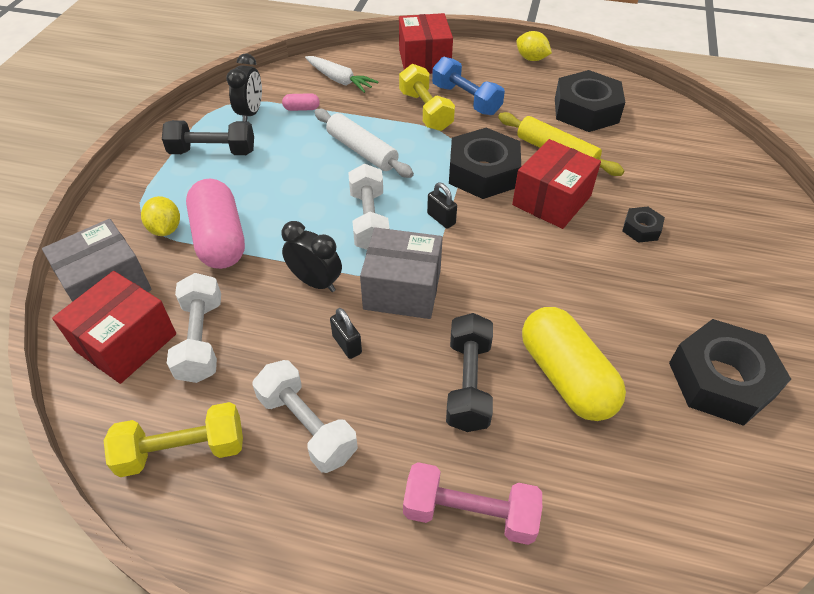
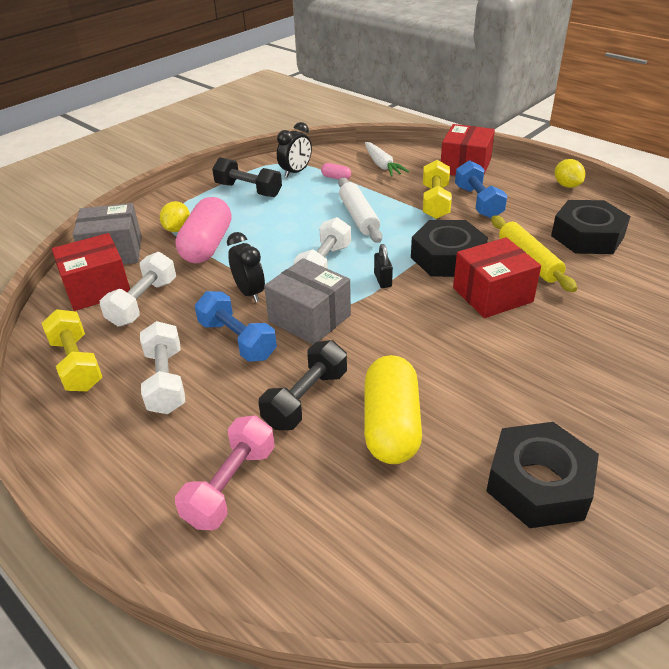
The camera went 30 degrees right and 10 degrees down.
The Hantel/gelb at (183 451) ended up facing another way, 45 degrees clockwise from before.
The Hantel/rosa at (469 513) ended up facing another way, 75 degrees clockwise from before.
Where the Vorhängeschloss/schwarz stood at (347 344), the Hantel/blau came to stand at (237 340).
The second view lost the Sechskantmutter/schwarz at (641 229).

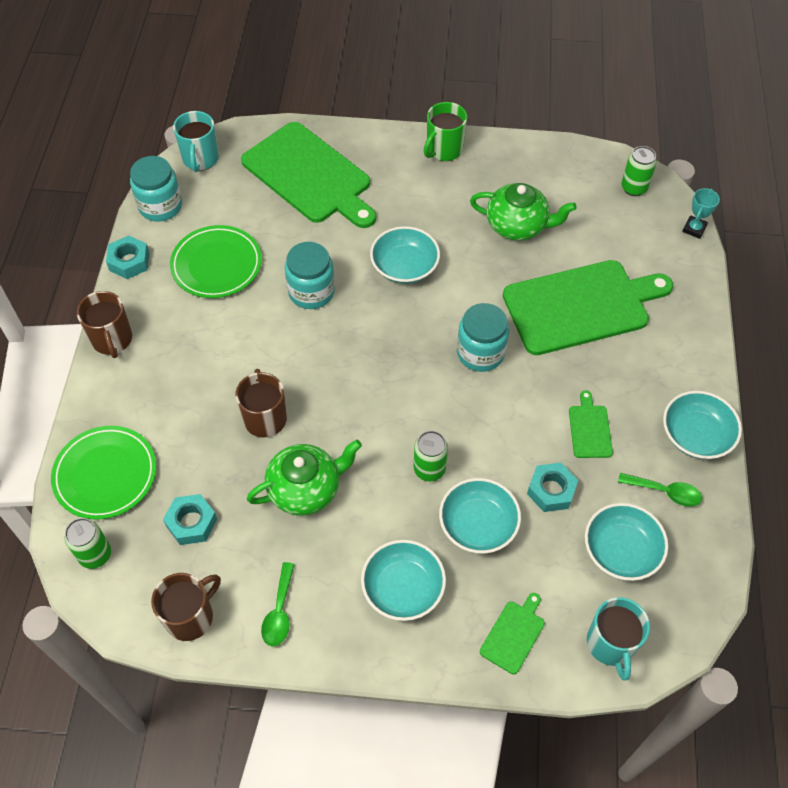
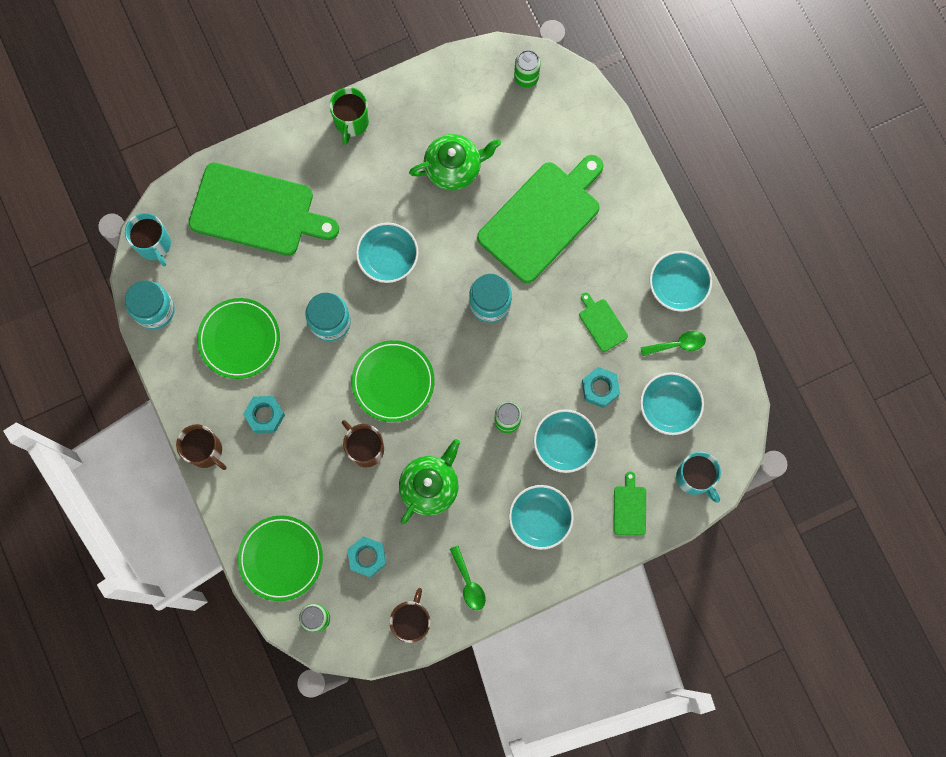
The camera went 30 degrees left and 20 degrees up.
The Sechskantmutter/türkis ended up elsewhere, having gone from (129 261) to (265 415).
The second view gained the Teller/grün at (393 382).
The second view lost the Pokal/türkis at (694 229).

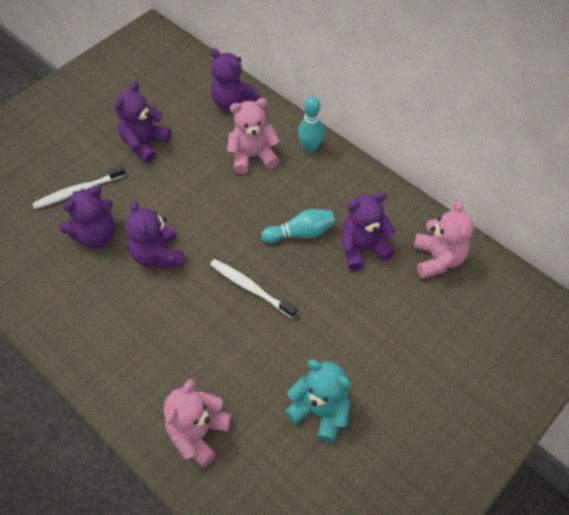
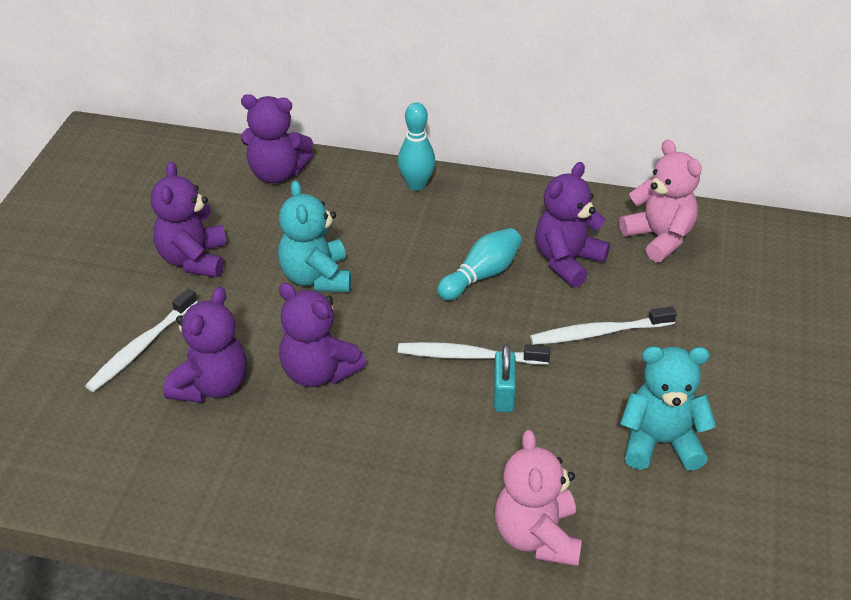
The camera went 30 degrees left and 15 degrees down.
The second view gained the Teddybär/türkis at (316 277).
The second view gained the Vorhängeschloss/türkis at (503 394).
The second view gained the Zahnbürste/weiß at (598 333).
The second view lost the Teddybär/rosa at (253 156).

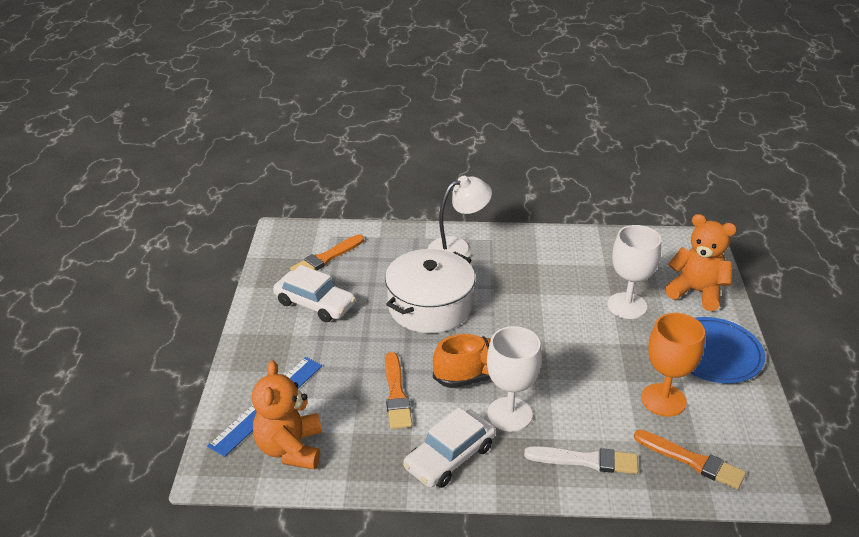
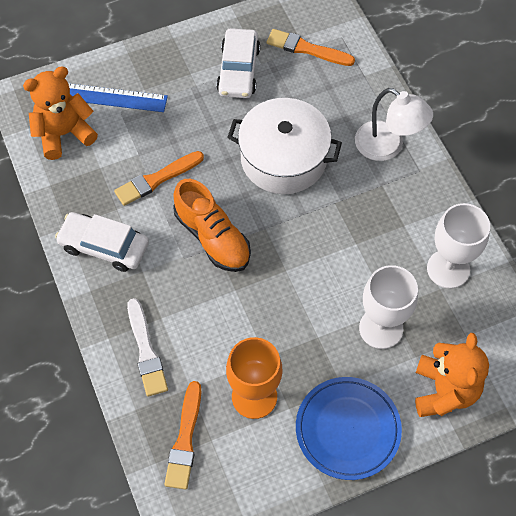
The camera went 65 degrees right and 25 degrees up.
The Kelch/weiß ended up elsewhere, having gone from (509 414) to (448 269).

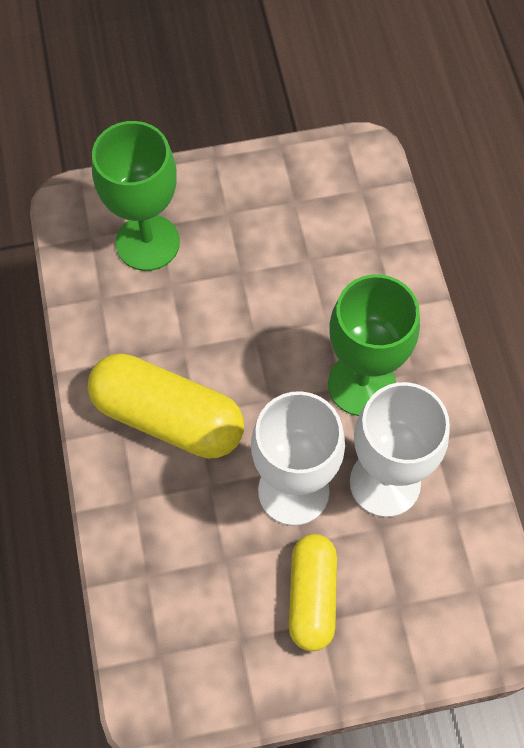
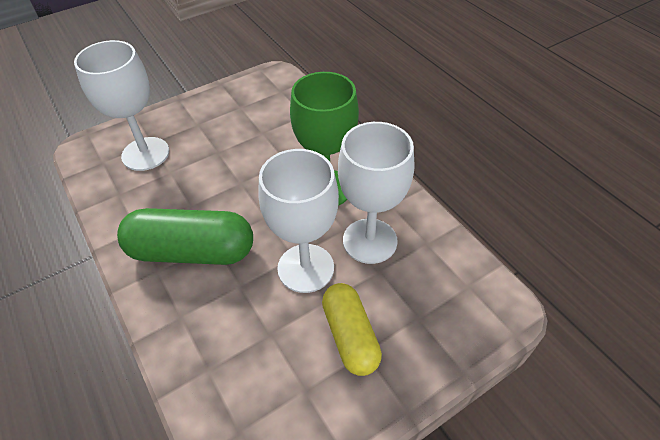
The camera went 20 degrees left and 15 degrees down.
What was the Kelch/grün at (147 242) turned into the Kelch/weiß at (145 154).
What was the Kapsel/gelb at (168 417) turned into the Kapsel/grün at (192 251).

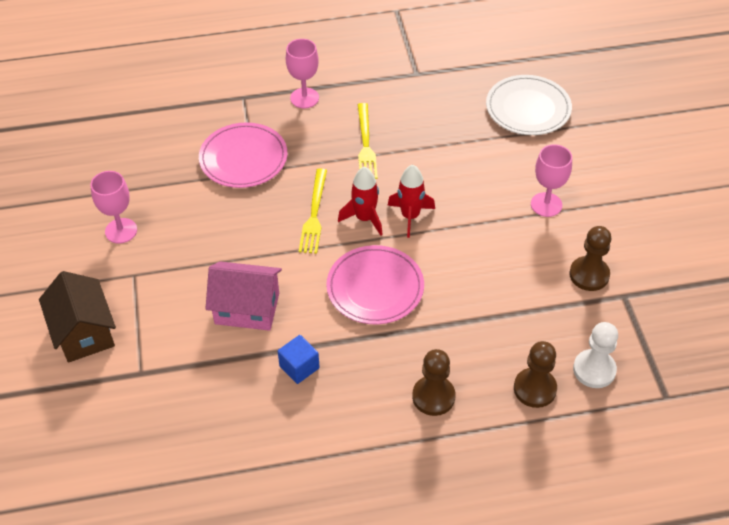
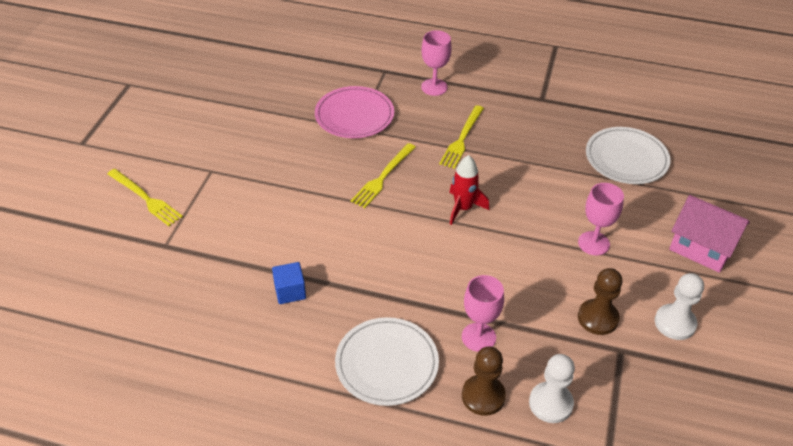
The camera went 25 degrees right and 5 degrees down.
Where the Haus/braun stood at (84 332), the Gabel/gelb came to stand at (145 198).
Where the Bauer/braun stood at (433 397), the Teller/weiß came to stand at (387 363).
The Kelch/rosa ended up elsewhere, having gone from (121 231) to (478 337).
The second view gained the Bauer/weiß at (675 323).
The Haus/rosa ended up elsewhere, having gone from (247 308) to (701 248).
The second view lost the Teller/rosa at (375 287).
The second view lost the Rakete/rot at (364 218).

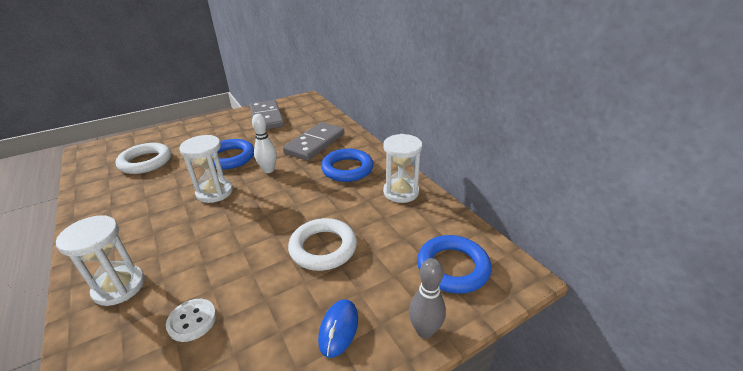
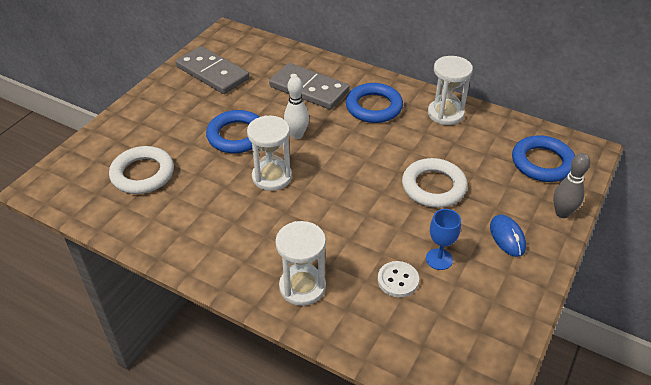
The camera went 30 degrees left and 10 degrees up.
The Dominostein/grau at (315 143) ended up facing another way, 60 degrees counterclockwise from before.
The second view gained the Kelch/blau at (439 259).

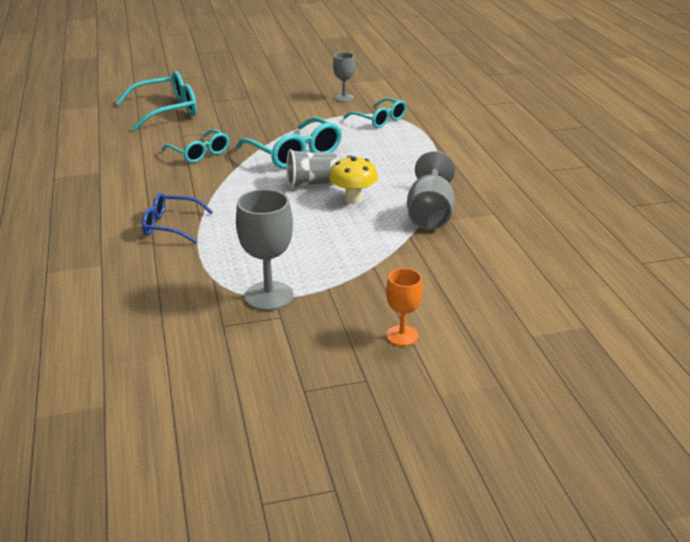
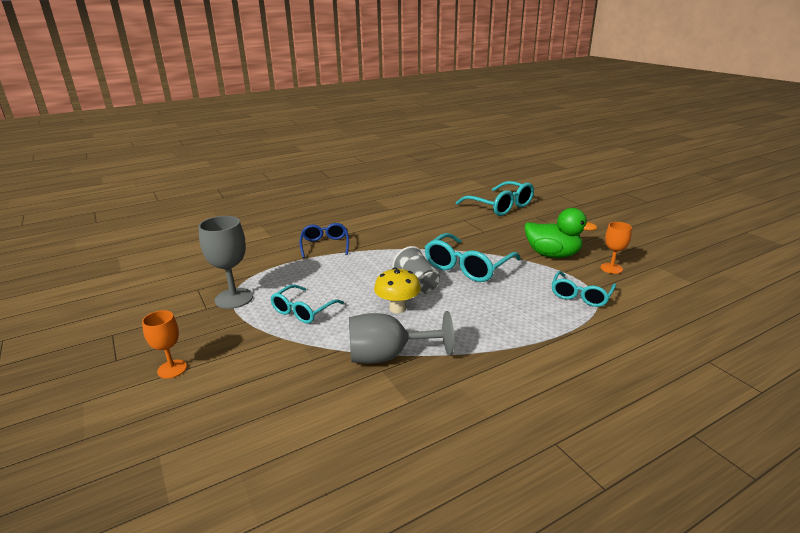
The camera went 75 degrees right and 5 degrees down.
The Brille/türkis ended up elsewhere, having gone from (200 153) to (303 311).
The second view gained the Ente/grün at (552 255).
What was the Kelch/grau at (344 98) turned into the Kelch/orange at (611 268).

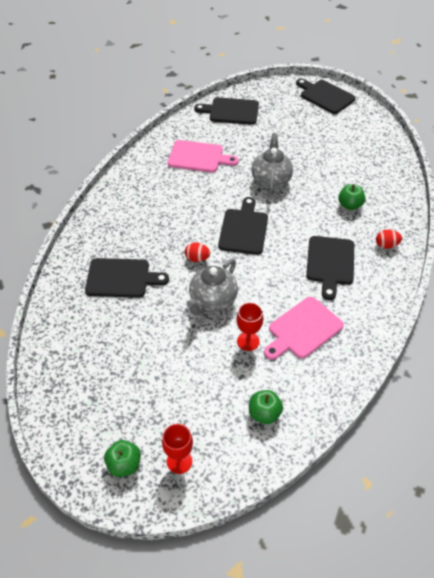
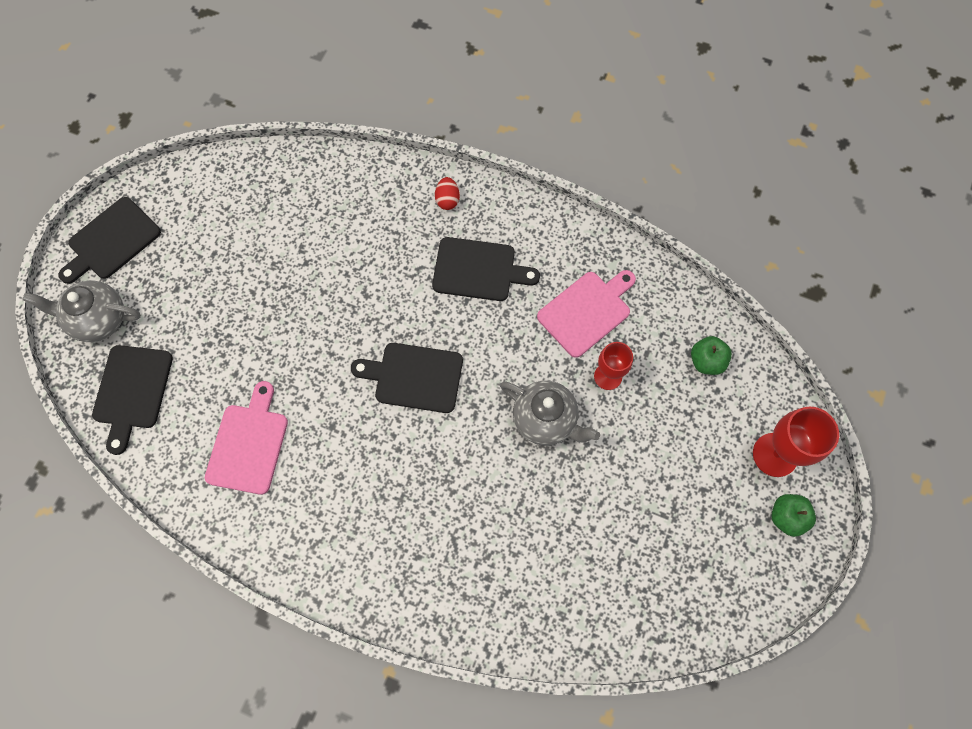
The camera went 90 degrees left and 20 degrees up.
The Teekanne/grau ended up elsewhere, having gone from (271 180) to (99 319).
The Schneidebrett/rosa at (303 329) ended up facing another way, 90 degrees counterclockwise from before.
The size of the Kelch/rot at (179 461) changed by a factor of 1.54.
The second view lost the Schneidebrett/schwarz at (121 278).
The second view lost the Ei/rot at (197 258).
The second view lost the Apfel/grün at (350 205).

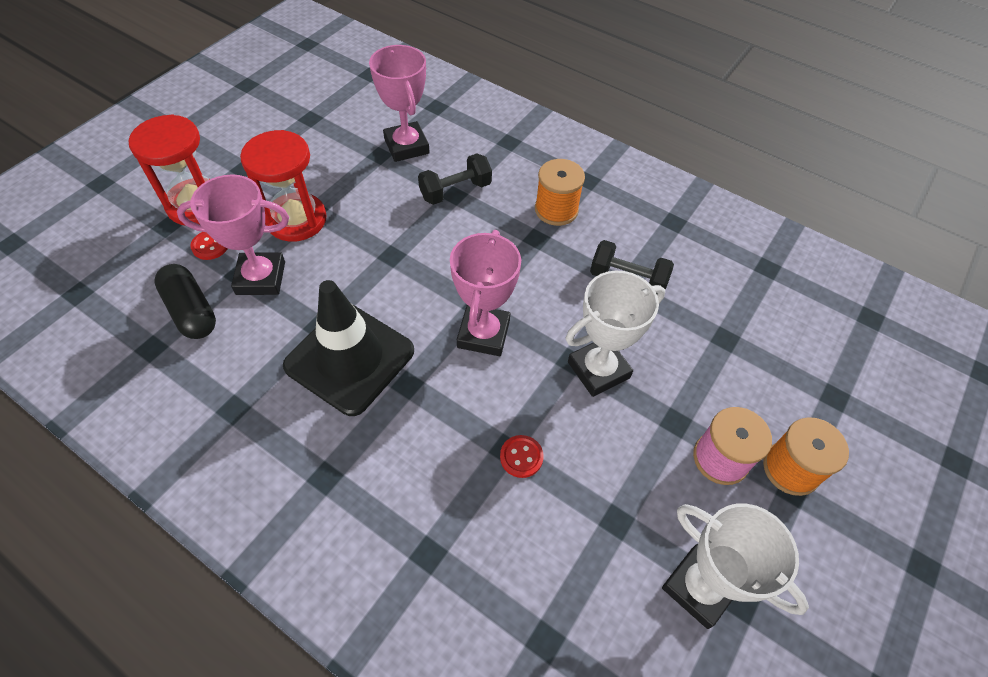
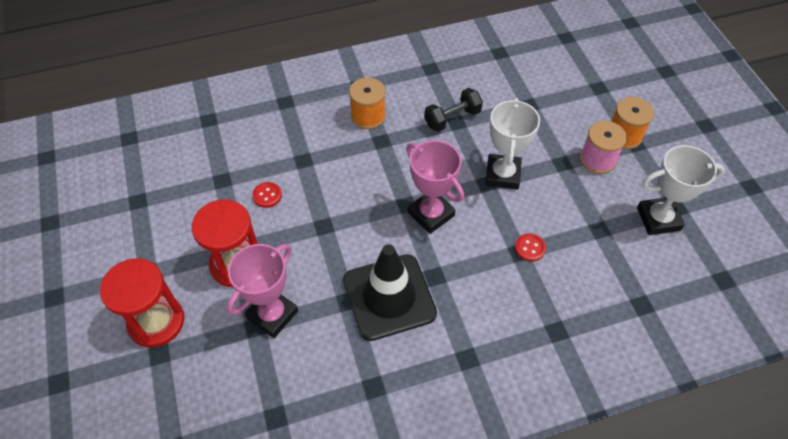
The camera went 50 degrees left and 0 degrees up.
The Knopf/rot ended up elsewhere, having gone from (210 246) to (267 195).
The second view lost the Kapsel/schwarz at (191 311).
The second view lost the Pokal/rosa at (406 146).
The second view lost the Hantel/schwarz at (455 191).

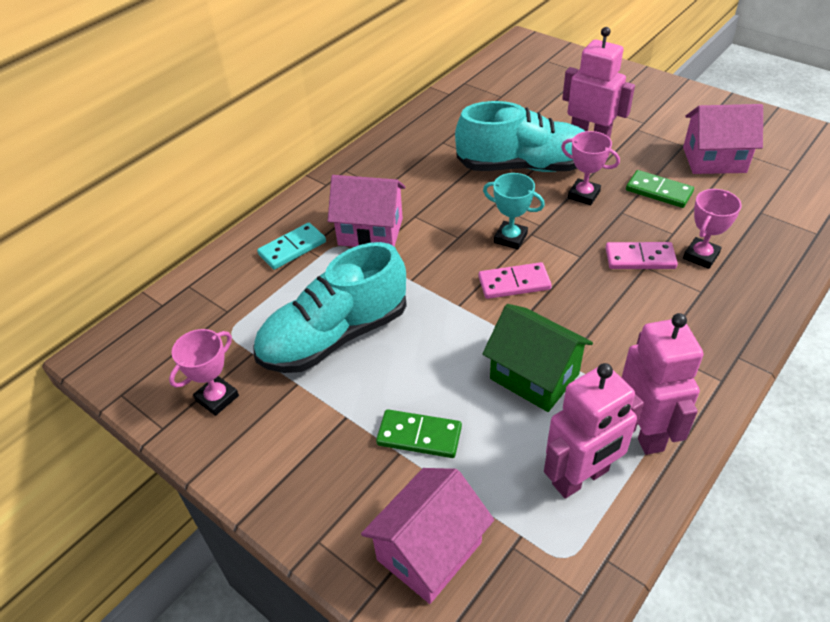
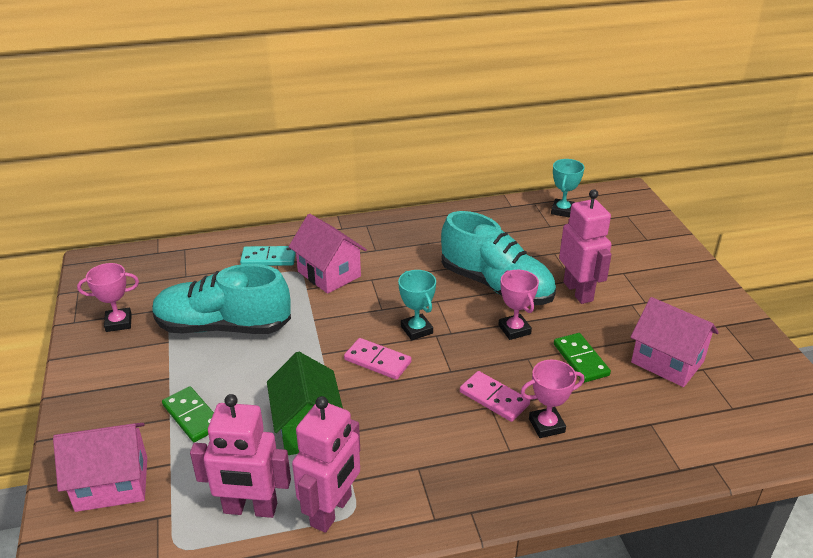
The camera went 35 degrees right and 10 degrees down.
The second view gained the Pokal/türkis at (562 211).

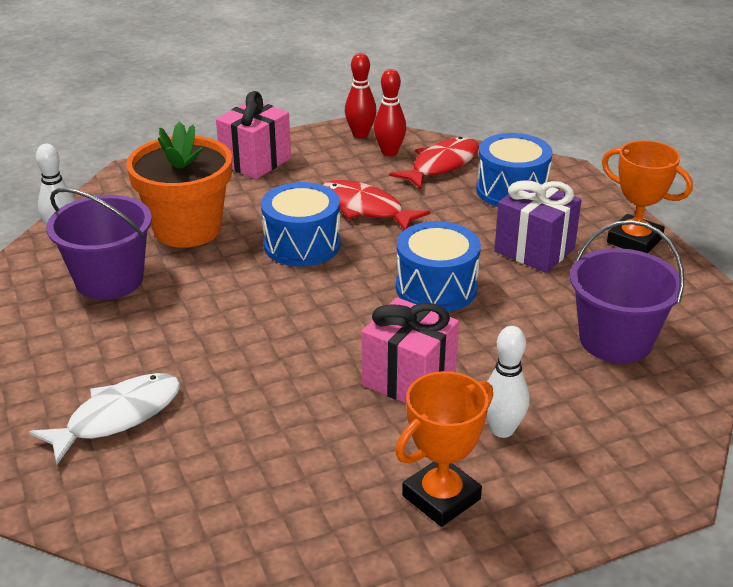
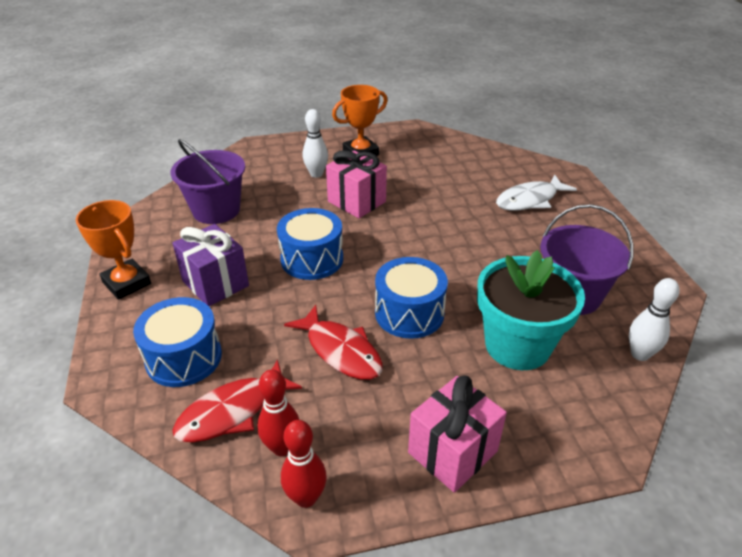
The camera went 170 degrees left and 5 degrees up.
What was the Blumentopf/orange at (187 229) turned into the Blumentopf/türkis at (517 345).

